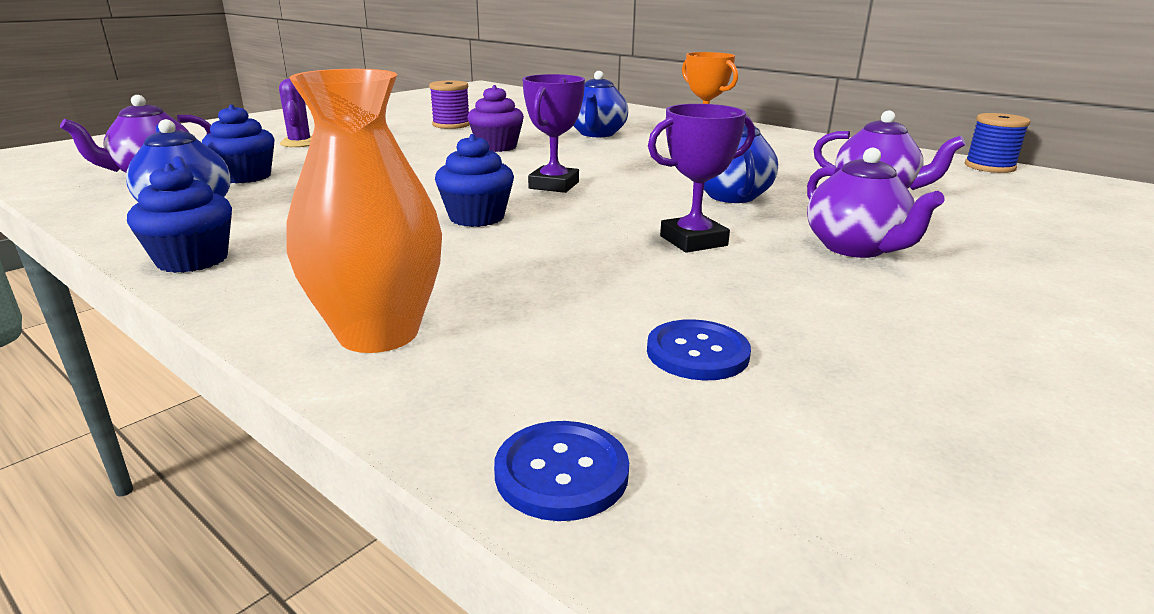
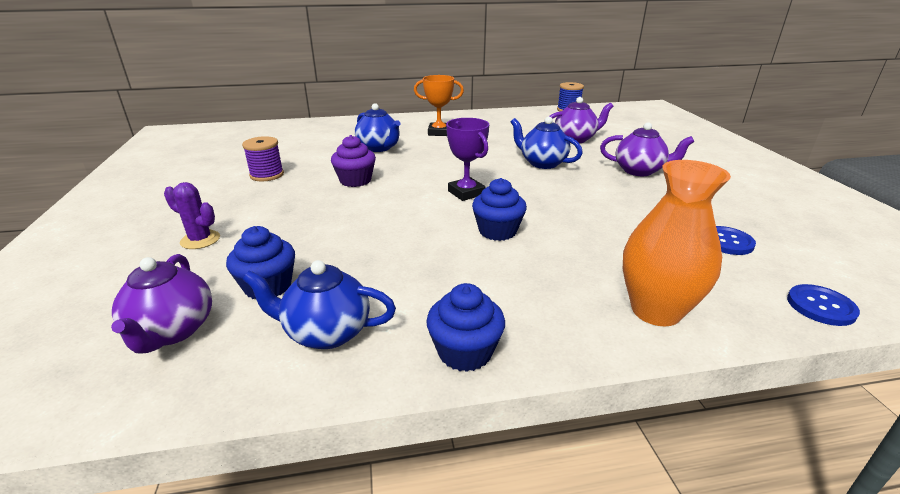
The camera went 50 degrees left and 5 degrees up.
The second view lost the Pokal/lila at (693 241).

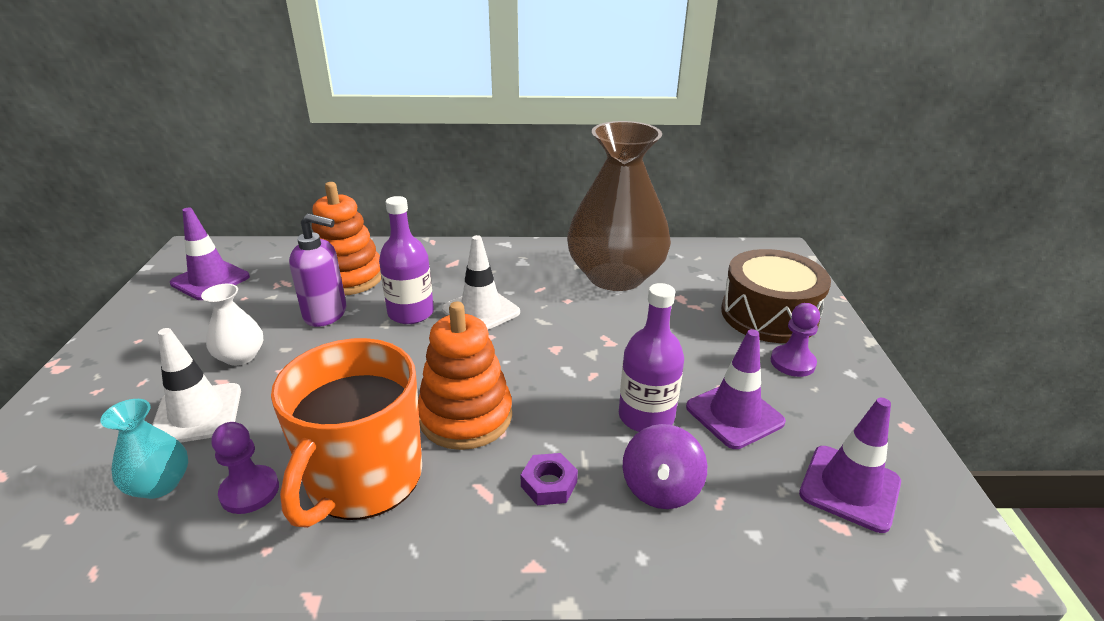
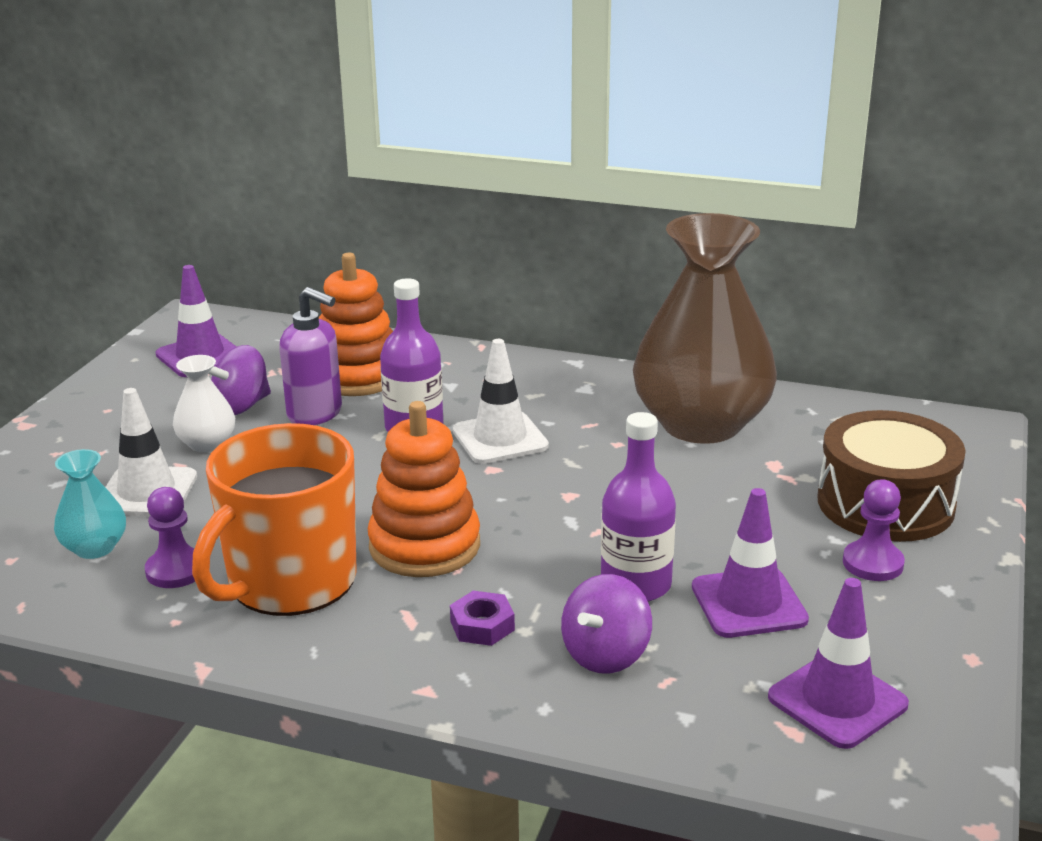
The camera went 20 degrees right and 5 degrees down.
The second view gained the Kreisel/lila at (241 406).

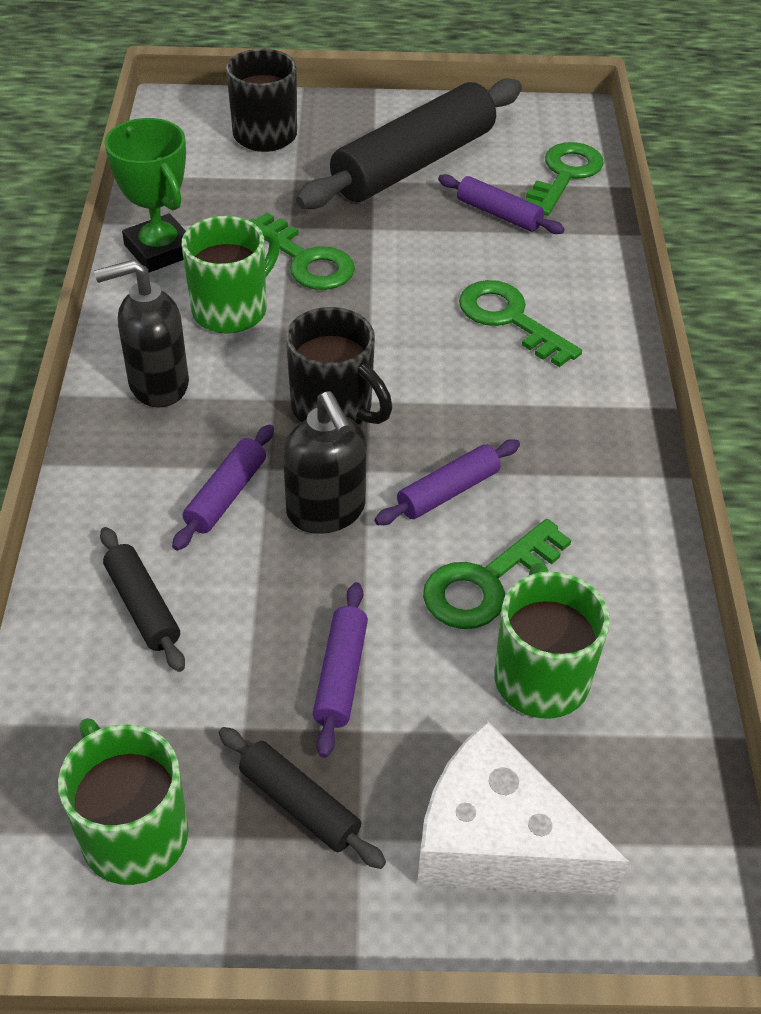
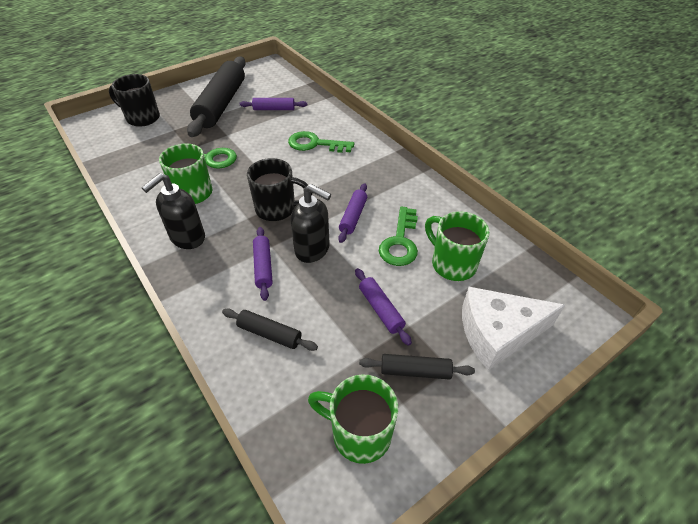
The camera went 35 degrees left and 0 degrees up.
The second view lost the Pokal/grün at (160 250).
The second view lost the Schlüssel/grün at (564 175).

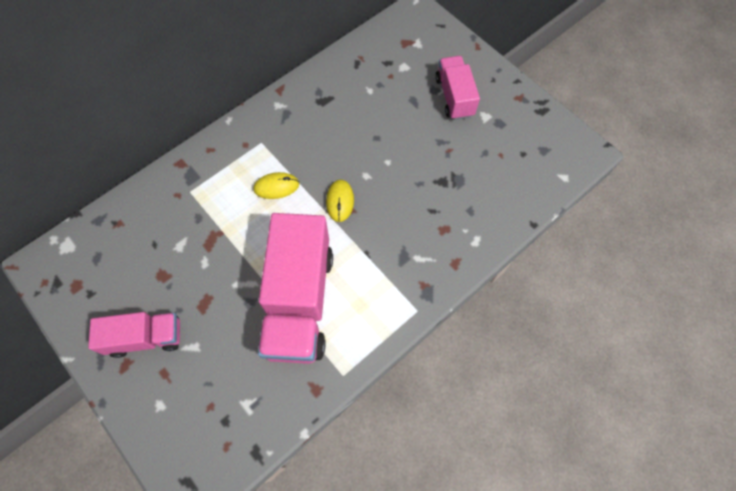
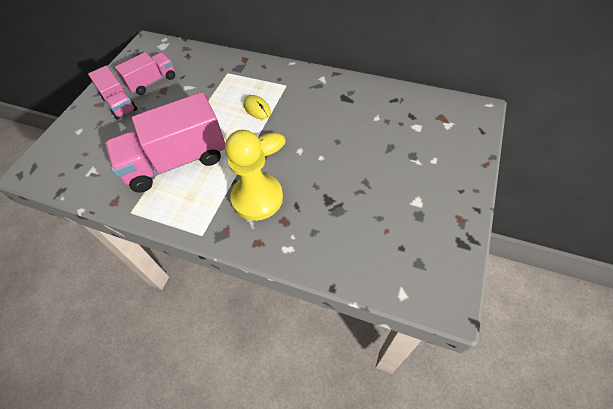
The camera went 65 degrees right and 10 degrees down.
The Lastwagen/rosa ended up elsewhere, having gone from (454 97) to (152 82).
The second view gained the Bauer/gelb at (257 198).

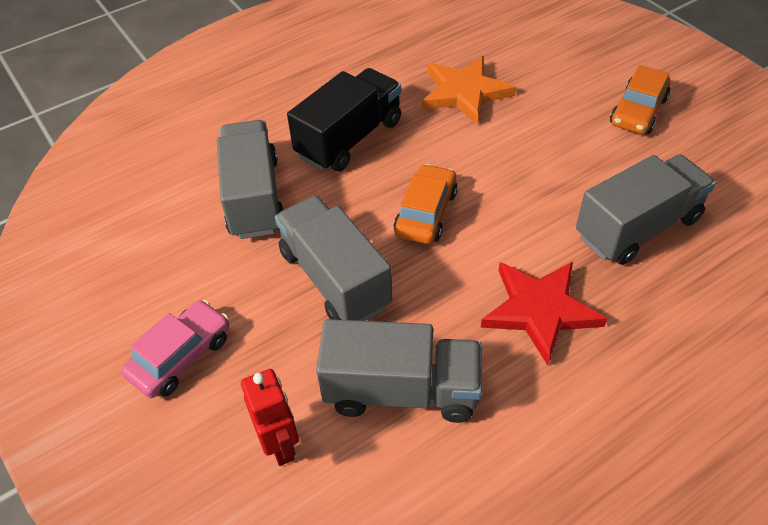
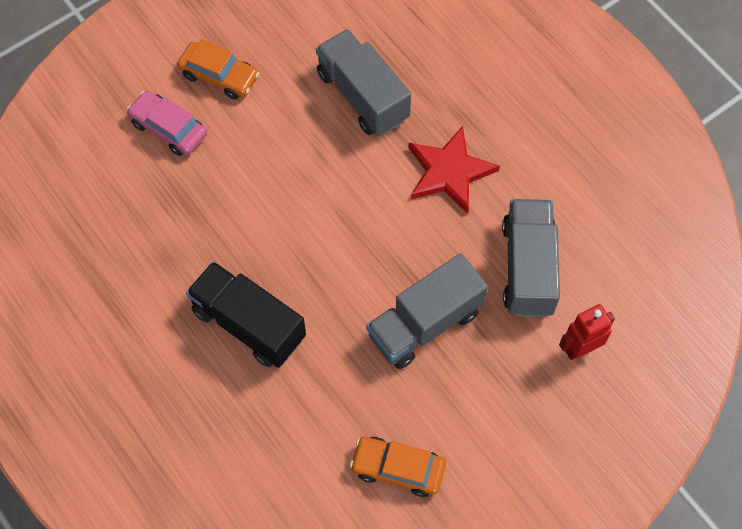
The camera went 95 degrees left and 15 degrees up.
The Auto/rosa ended up elsewhere, having gone from (181 356) to (168 129).
The Auto/orange ended up elsewhere, having gone from (425 213) to (398 469).
The second view lost the Lastwagen/grau at (254 197).
The second view lost the Stern/orange at (465 92).

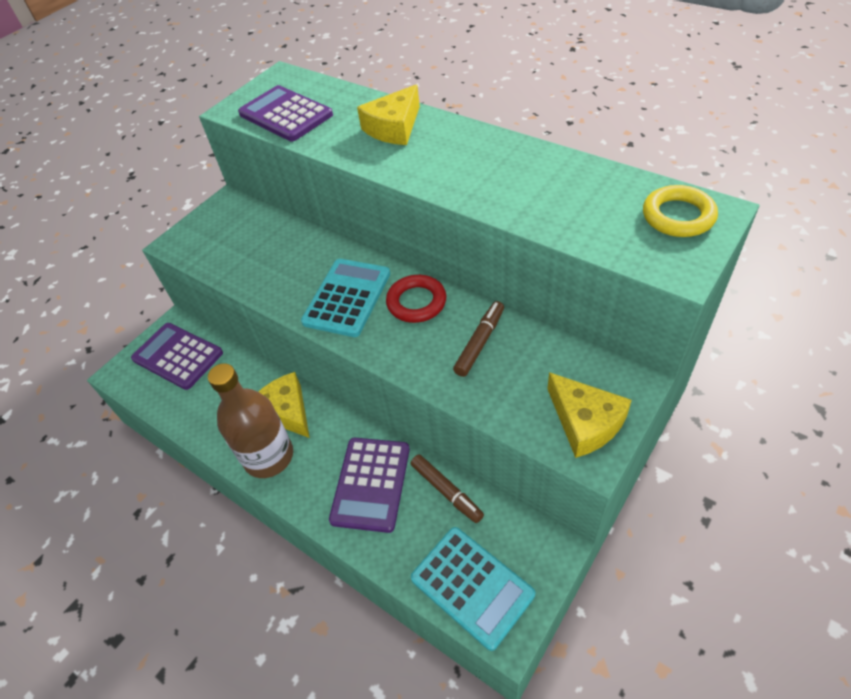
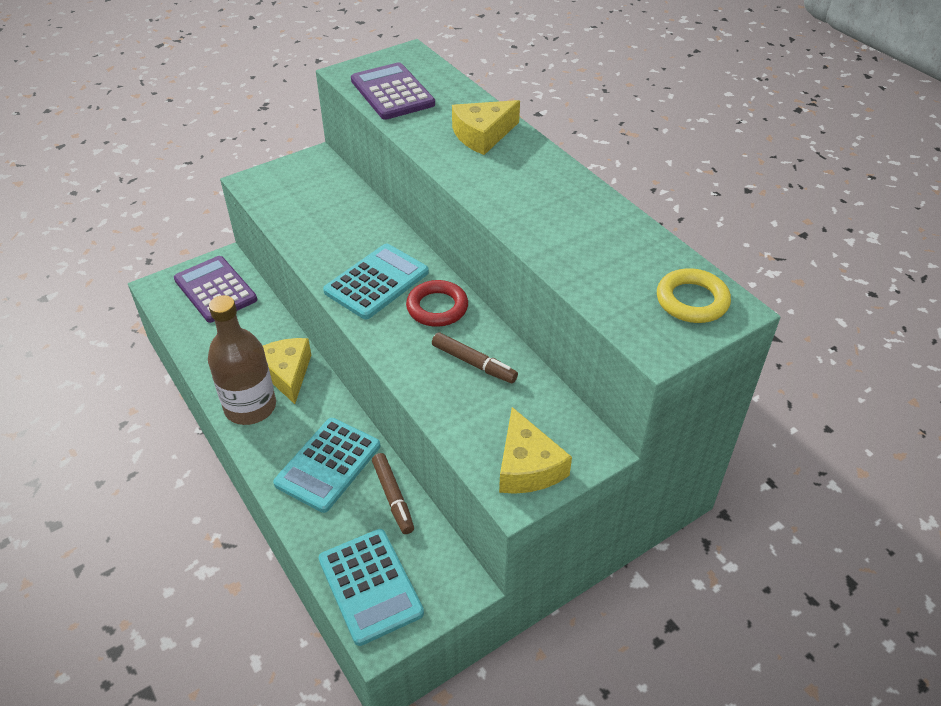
The camera went 15 degrees right and 5 degrees down.
What was the Taschenrechner/lila at (371 484) turned into the Taschenrechner/türkis at (328 465).
The Filzstift/braun at (480 342) ended up facing another way, 75 degrees clockwise from before.

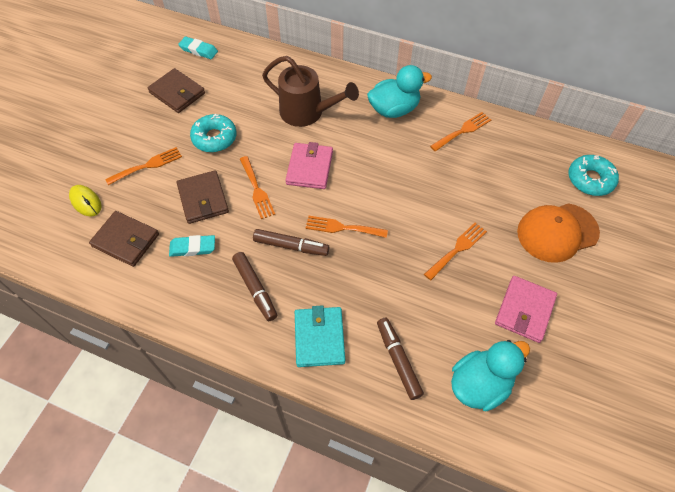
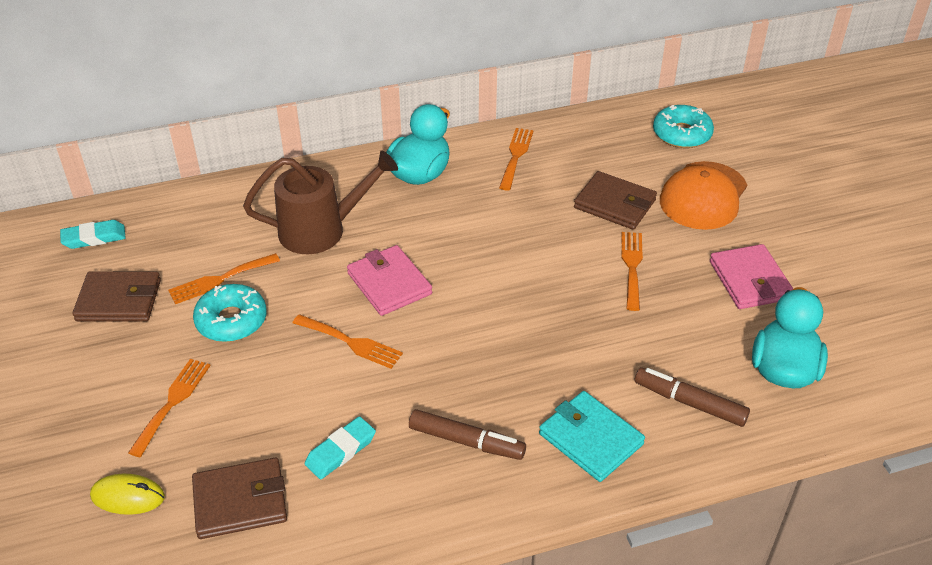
The camera went 40 degrees left and 15 degrees down.
The Gabel/orange ended up elsewhere, having gone from (342 227) to (219 280).
The Geldbörse/braun ended up elsewhere, having gone from (203 199) to (615 204).
The second view lost the Filzstift/braun at (291 246).

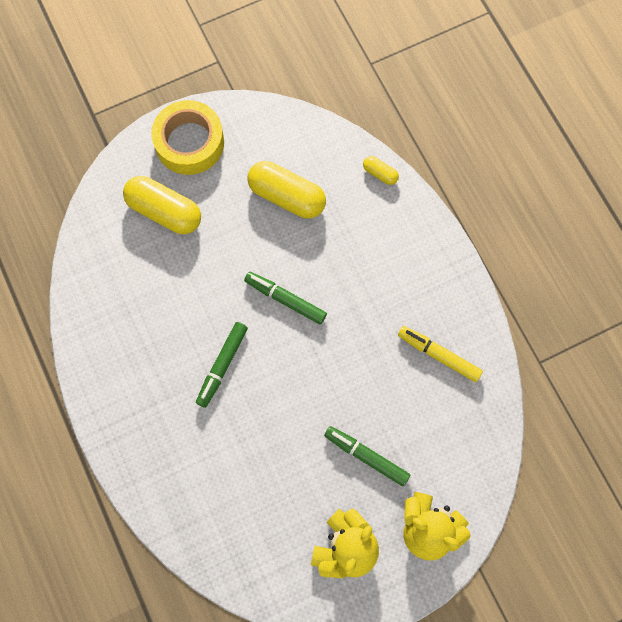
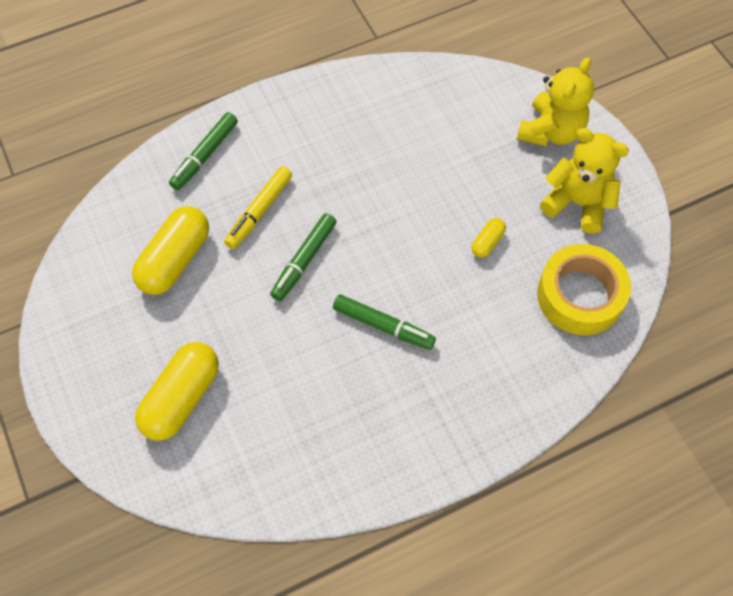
The camera went 90 degrees left and 10 degrees down.
The Filzstift/grün ended up elsewhere, having gone from (366 456) to (205 155).
The Filzstift/gelb ended up elsewhere, having gone from (438 355) to (259 211).
The Kapsel/gelb ended up elsewhere, having gone from (380 173) to (487 242).
The Klebeband/gelb ended up elsewhere, having gone from (189 143) to (580 296).

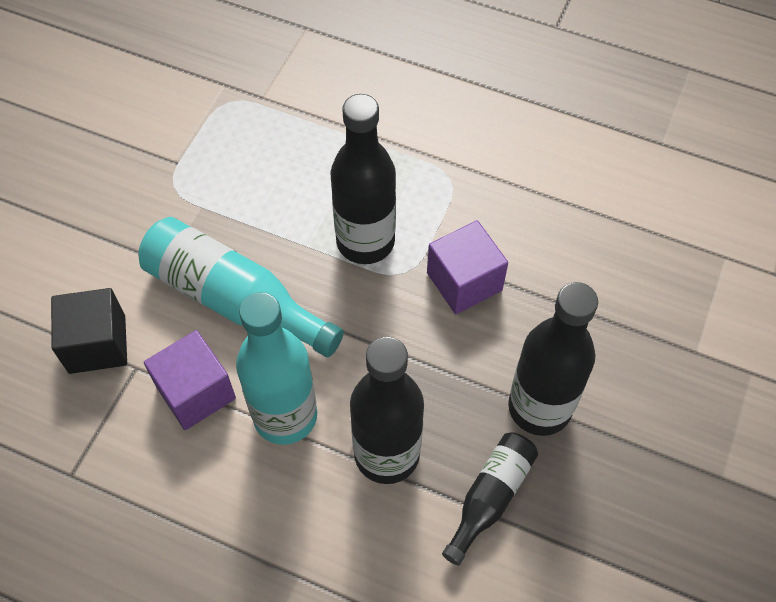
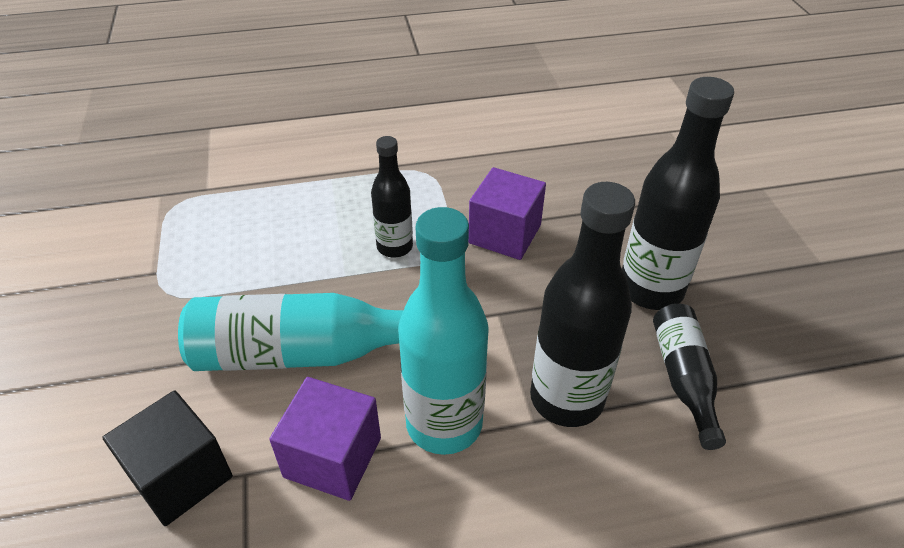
The camera went 35 degrees left and 15 degrees down.
The size of the Flasche/schwarz at (365 242) changed by a factor of 0.59.

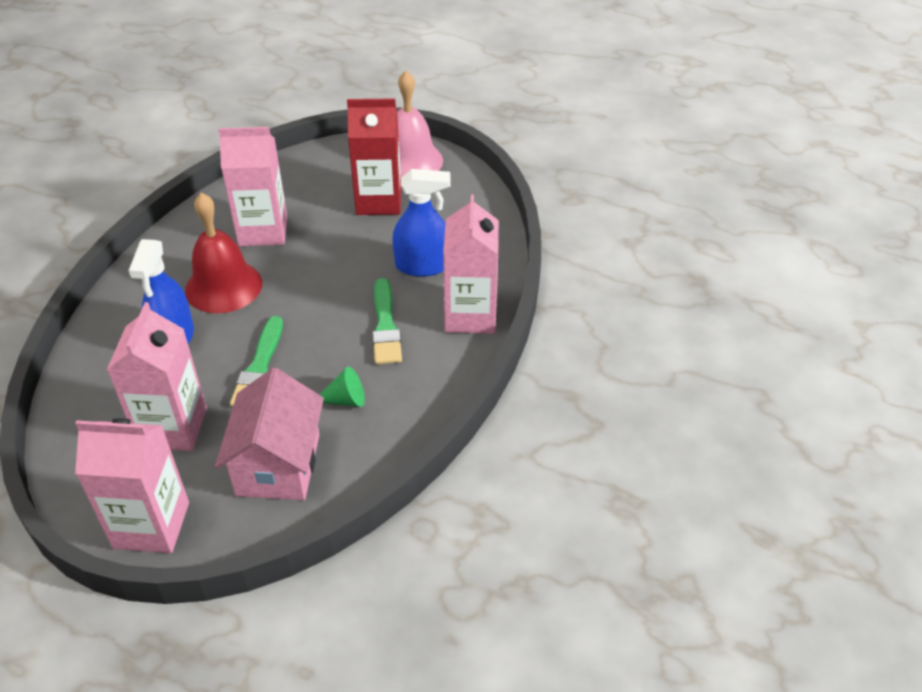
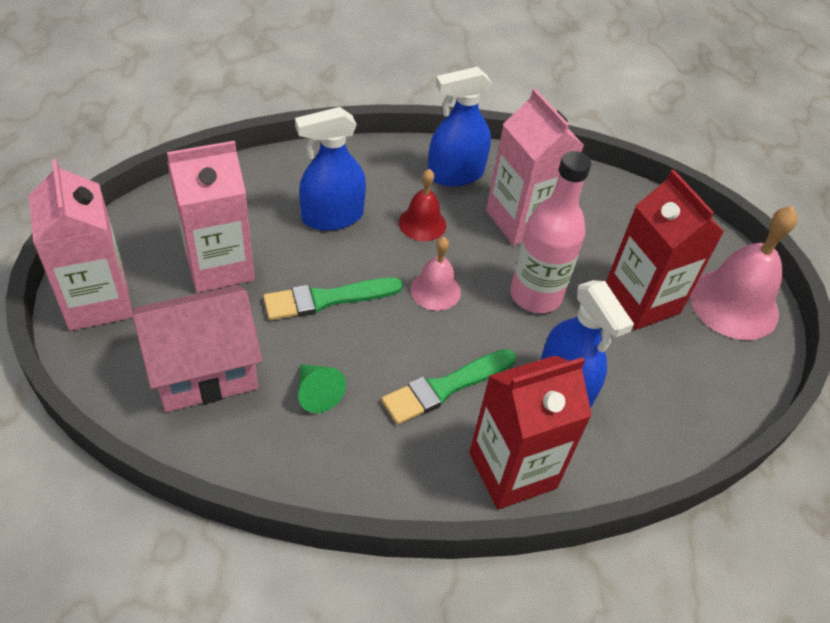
The camera went 60 degrees right and 5 degrees up.
The size of the Glocke/rot at (223 286) changed by a factor of 0.56.
The second view gained the Glocke/rosa at (435 290).
The second view gained the Sprühflasche/blau at (455 174).
What was the Getränkekarton/rosa at (470 315) turned into the Getränkekarton/rot at (512 470).
The second view gained the Flasche/rosa at (535 295).

